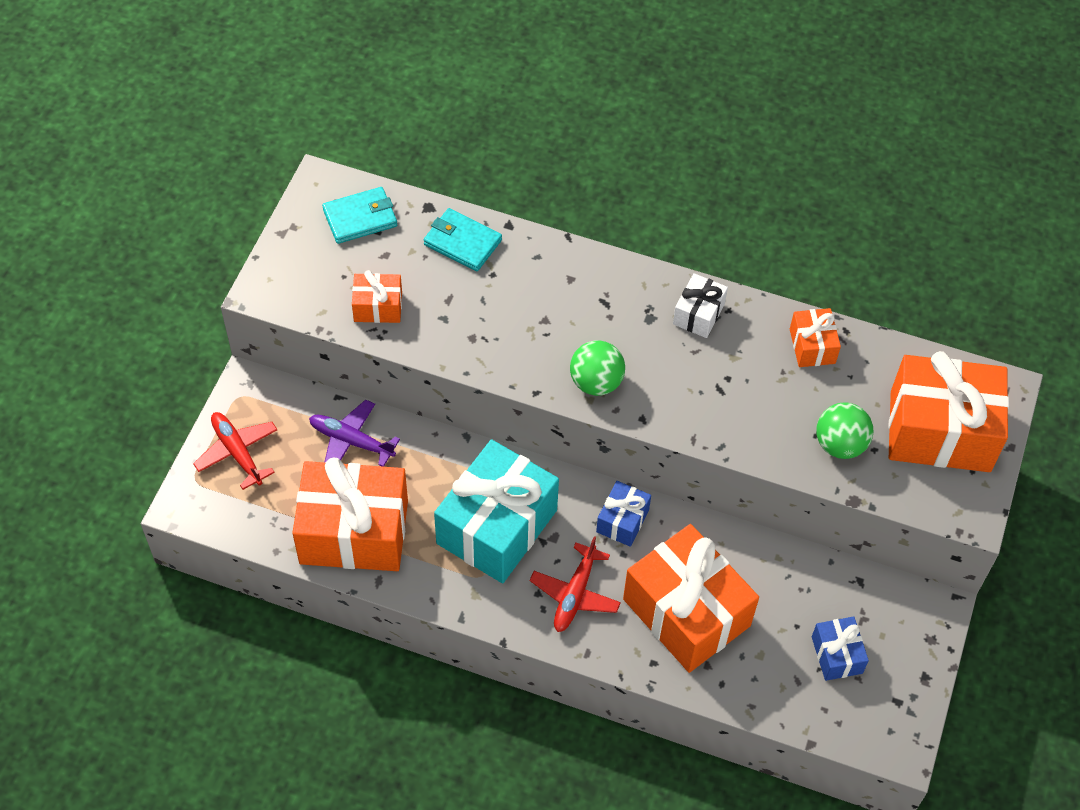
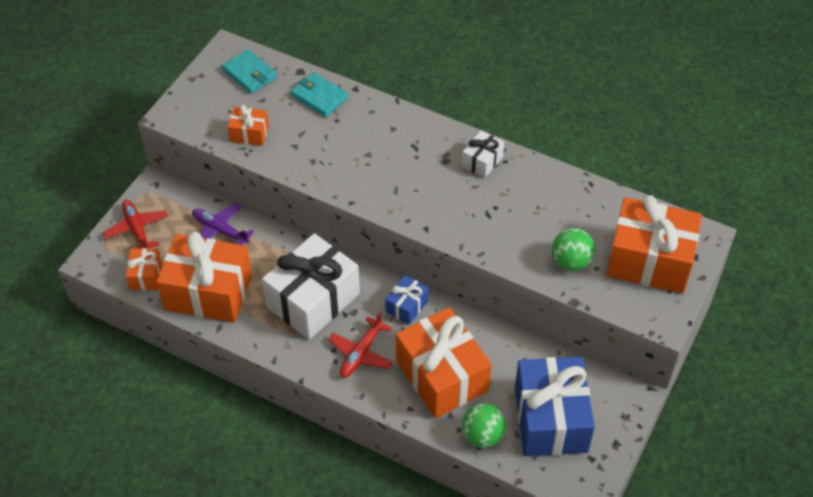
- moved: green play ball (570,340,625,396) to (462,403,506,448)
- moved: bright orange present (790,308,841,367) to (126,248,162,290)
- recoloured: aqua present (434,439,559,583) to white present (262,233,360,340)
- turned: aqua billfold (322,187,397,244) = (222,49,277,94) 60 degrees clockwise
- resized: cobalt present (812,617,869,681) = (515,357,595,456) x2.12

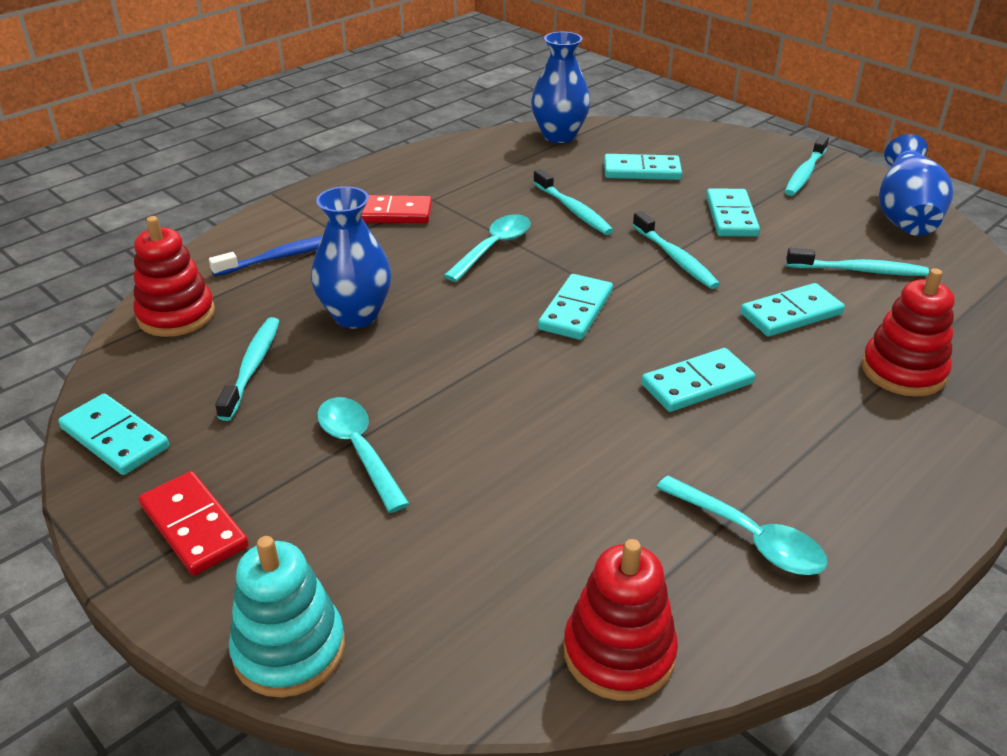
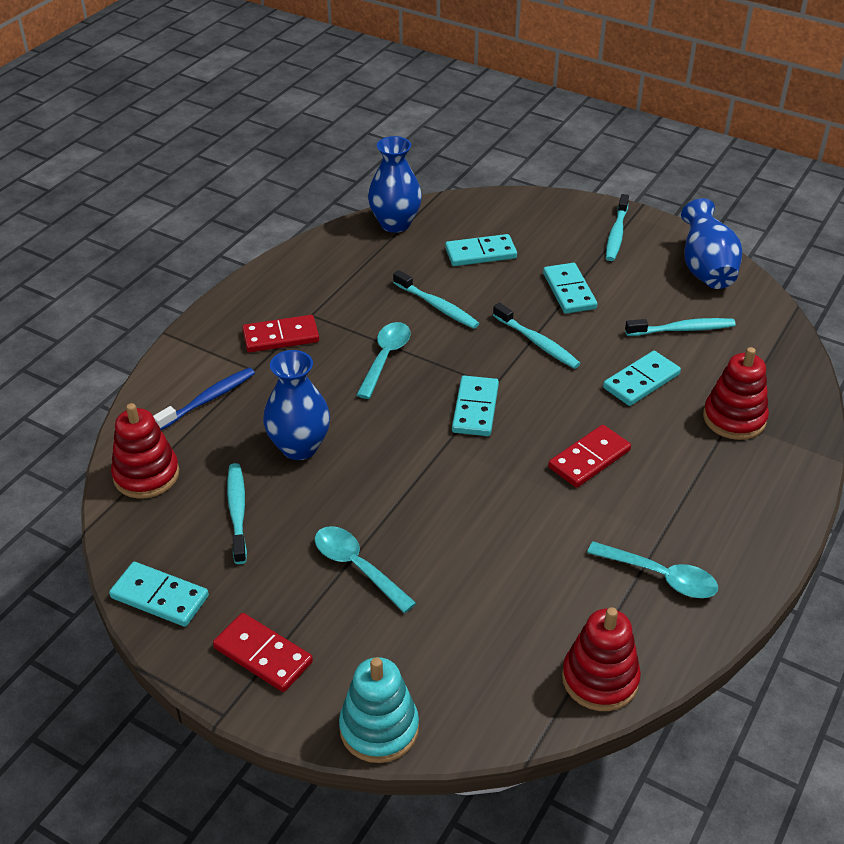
- recoloured: aqua domino piece (641,348,755,412) to scarlet domino piece (548,425,631,488)

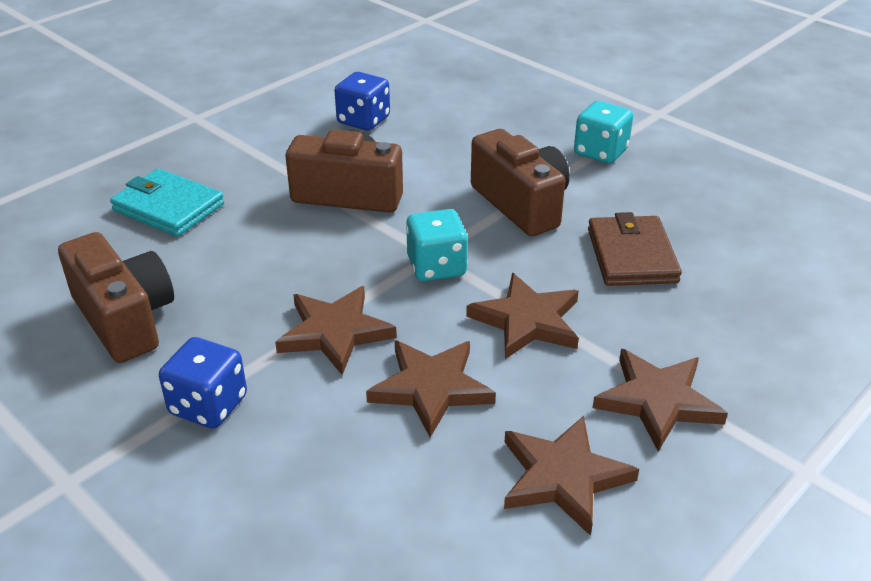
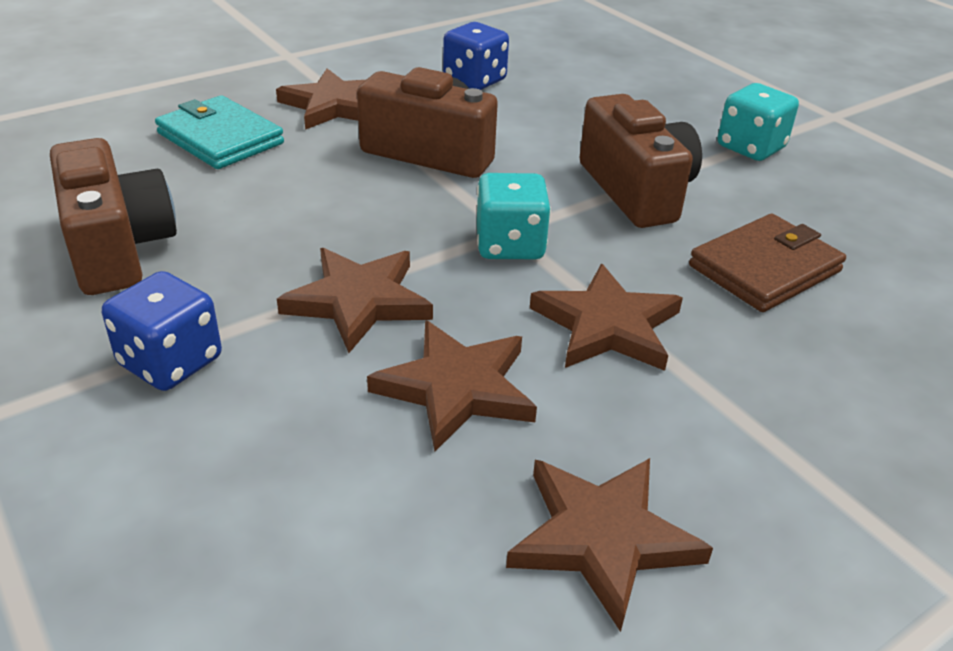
- moved: dark brown star (593,349,728,451) to (276,68,365,130)
- turned: dark brown billfold (588,212,682,286) = (689,214,846,312) 45 degrees clockwise

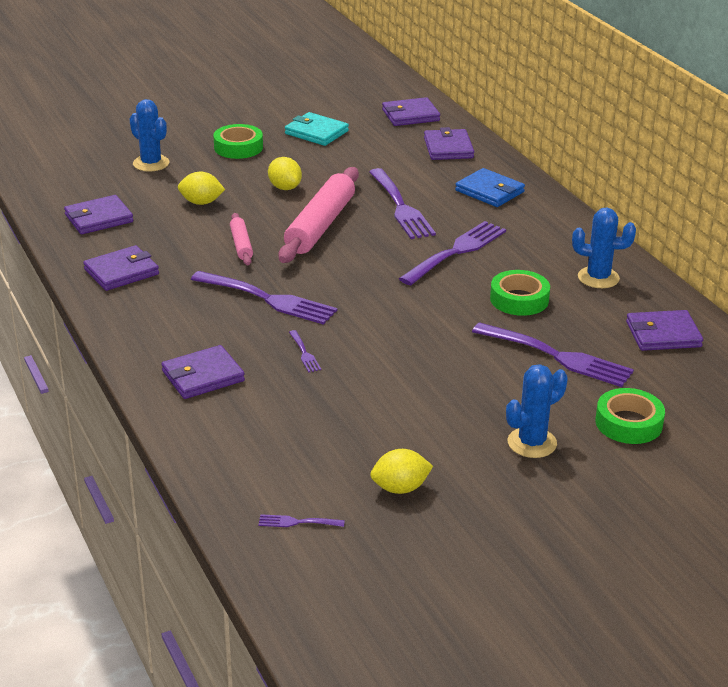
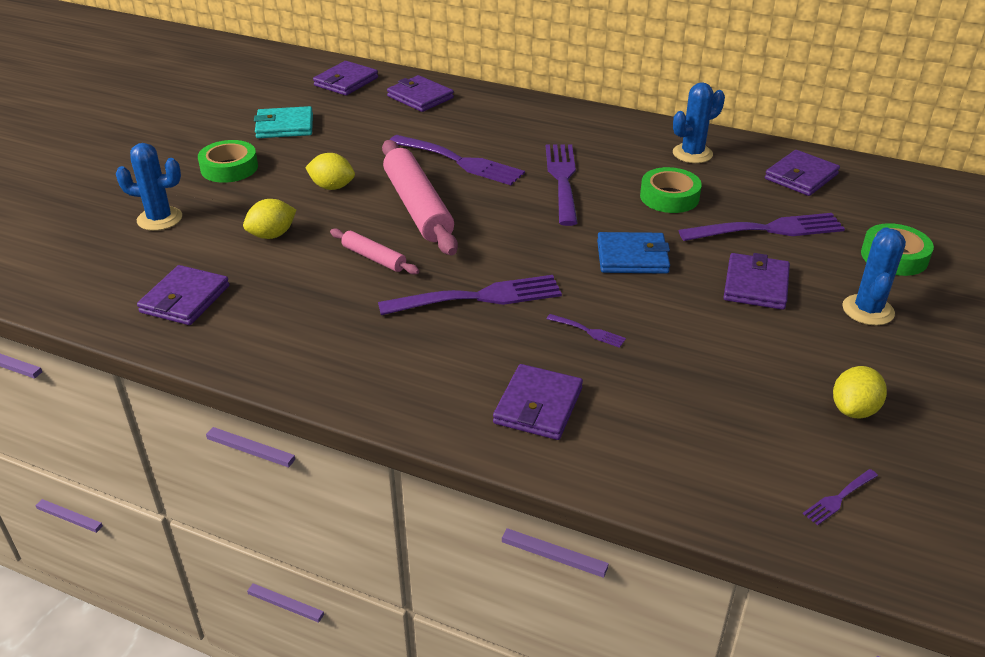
- moved: purple billfold (83,245,159,291) to (723,253,790,310)
- moved: cobalt billfold (455,168,525,207) to (597,232,670,274)

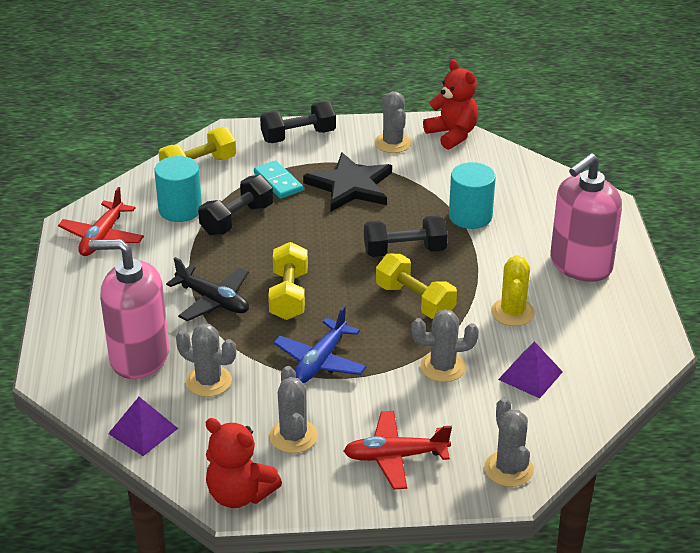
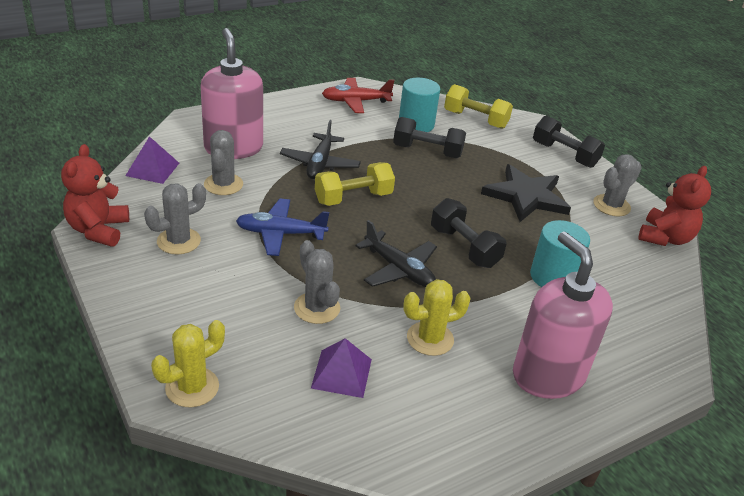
- removed: aqua domino piece (254,160,303,199)
- removed: scarlet aeroplane (344,411,452,490)
- replaced: bright yellow dumbbell (376,253,457,319) to black aeroplane (355,220,437,287)
- recoloured: ash-grey cactus (484,398,534,487) to bright yellow cactus (151,320,225,407)
- turned: rose-pink soap pump (550,153,622,282) = (513,232,613,399) 45 degrees clockwise

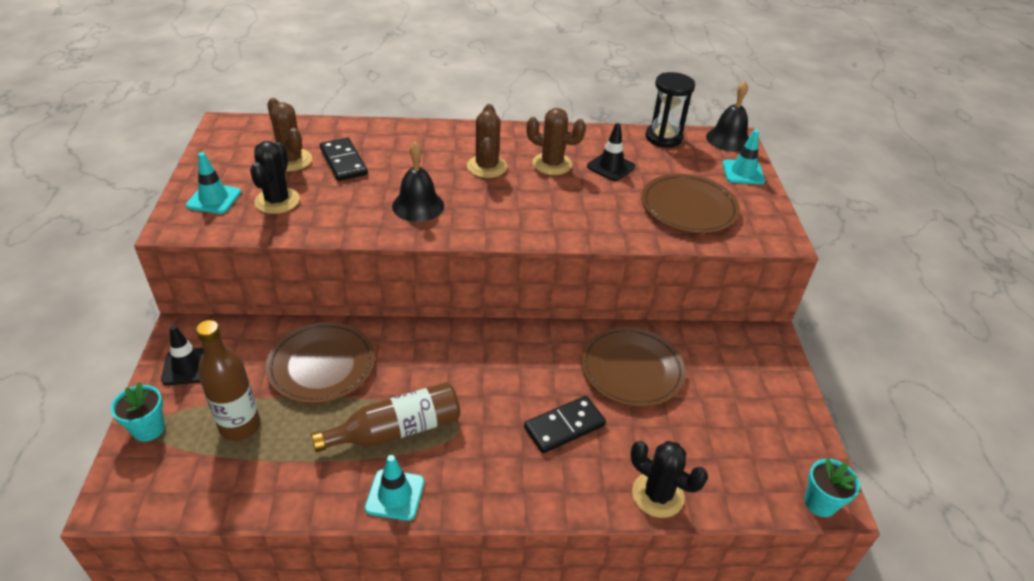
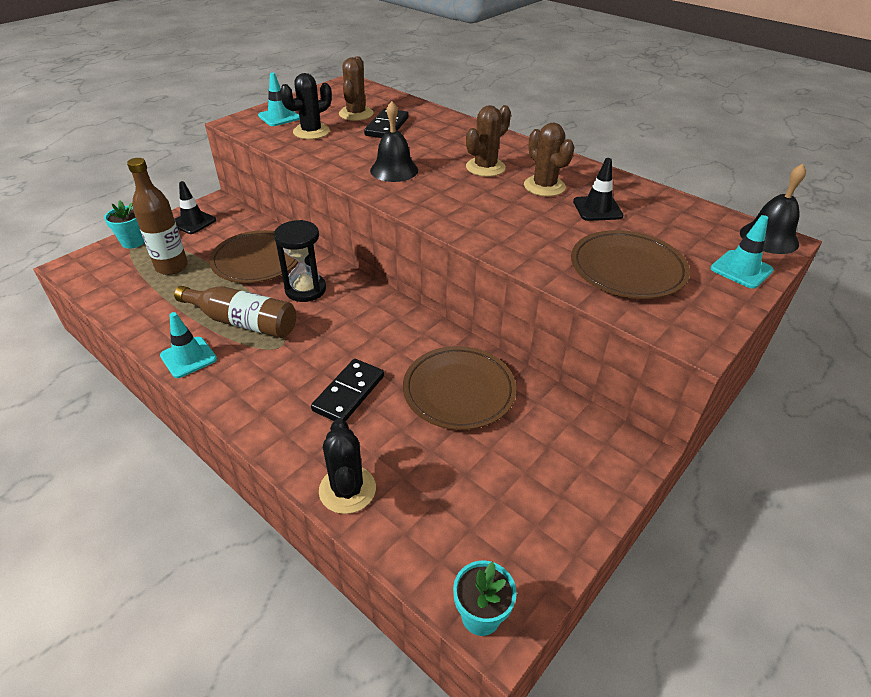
- moved: black hourglass (645,72,695,148) to (274,220,326,302)
- turned: black domino piece (524,396,606,453) = (311,359,384,421) 75 degrees counterclockwise

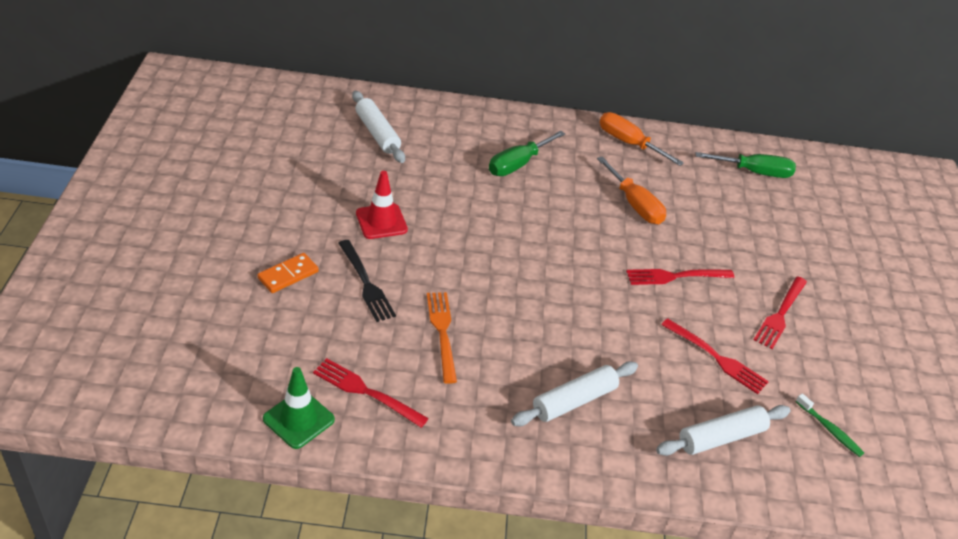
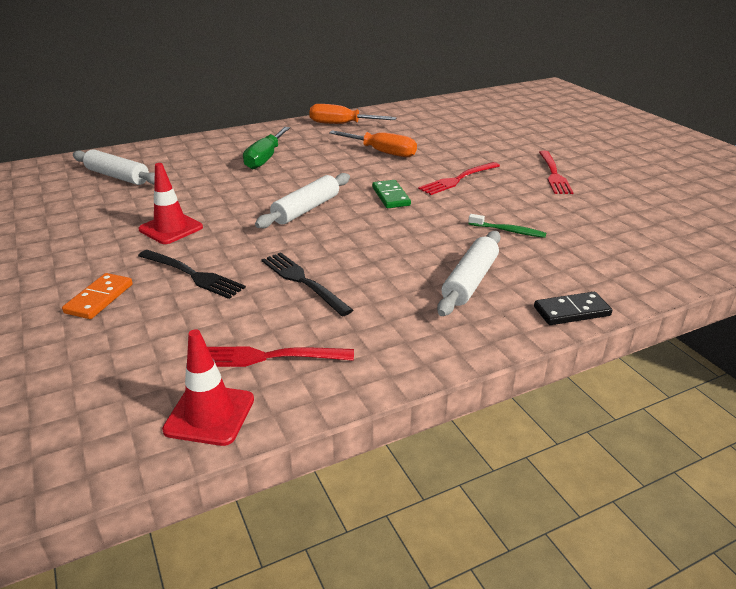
- removed: scarlet dinner fork (661,318,769,394)
- removed: green flat screwdriver (696,152,796,178)
- added: green domino piece (372,180,411,208)
- added: black domino piece (534,292,612,325)
- moved: white pastry roller (656,405,791,456) to (255,173,350,228)
- moved: green dental brush (796,393,864,457) to (468,214,546,238)
- recoloured: green traffic cone (263,367,335,449) to scarlet traffic cone (162,329,254,446)
- recoloured: bright orange dinner fork (427,292,457,384) to black dinner fork (261,252,353,317)

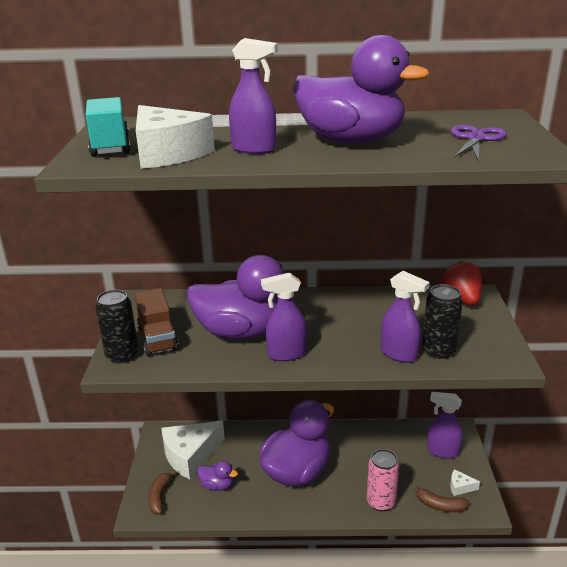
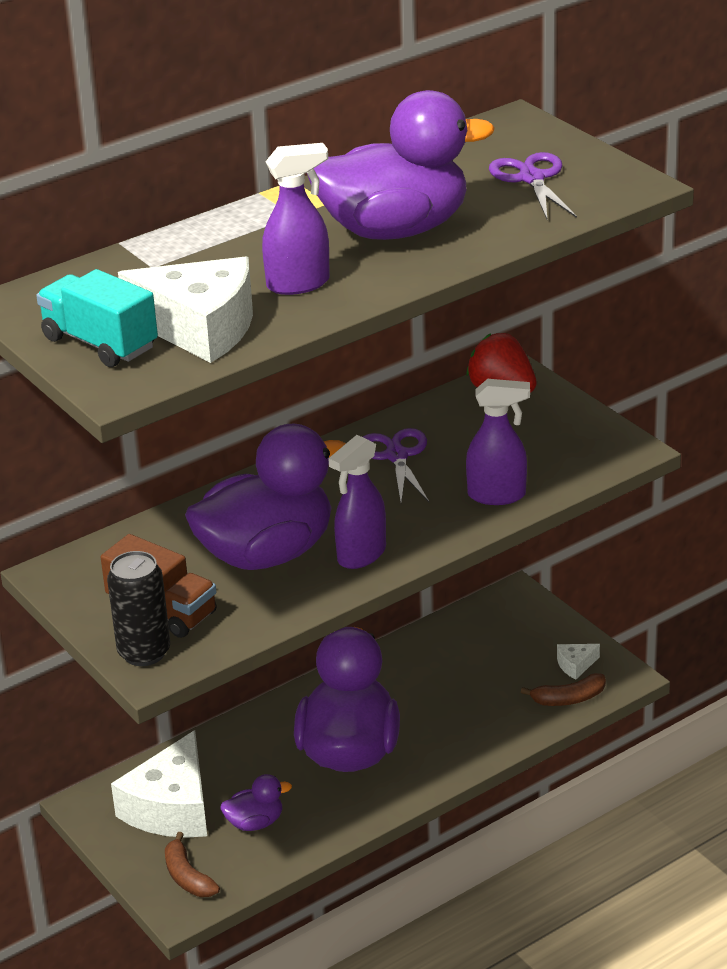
- removed: rose-pink tin (367,449,399,511)
- removed: black tin (422,284,463,359)
- removed: purple spray cleaner (427,392,462,459)
- added: purple shears (363,428,429,503)

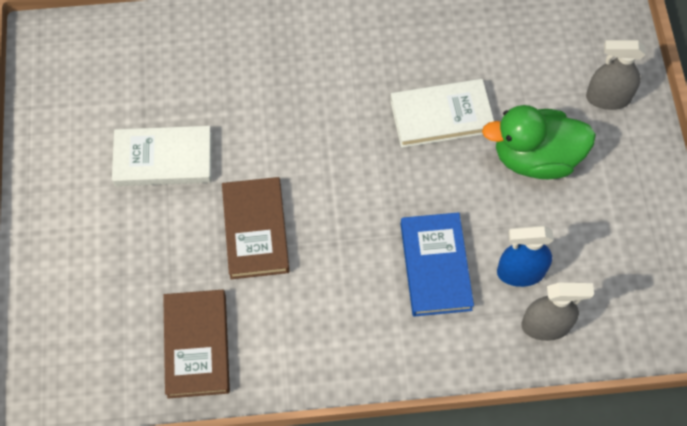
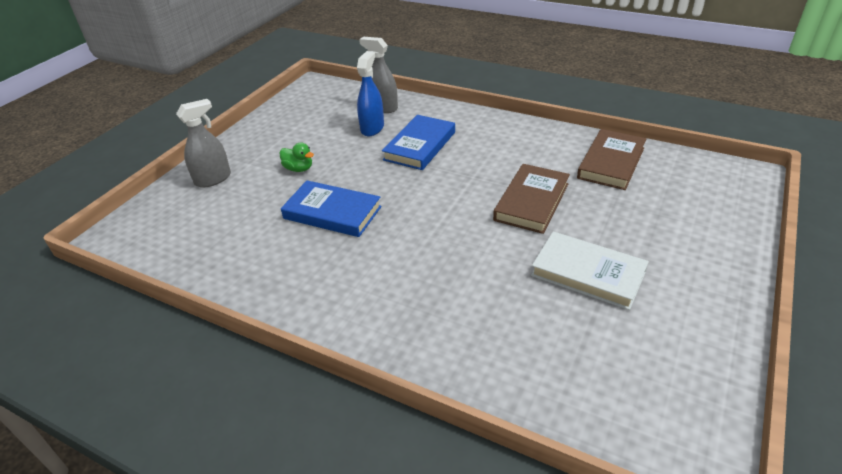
- recoloured: white hardback (390,79,494,148) to cobalt hardback (281,181,382,237)
- turned: cobalt spray cleaner (497,226,554,287) = (357,51,384,136) 105 degrees counterclockwise
- turned: ash-grey spray cleaner (586,40,646,110) = (176,99,231,188) 75 degrees counterclockwise
- resized: green toy duck (482,105,596,179) = (280,142,314,172) x0.47

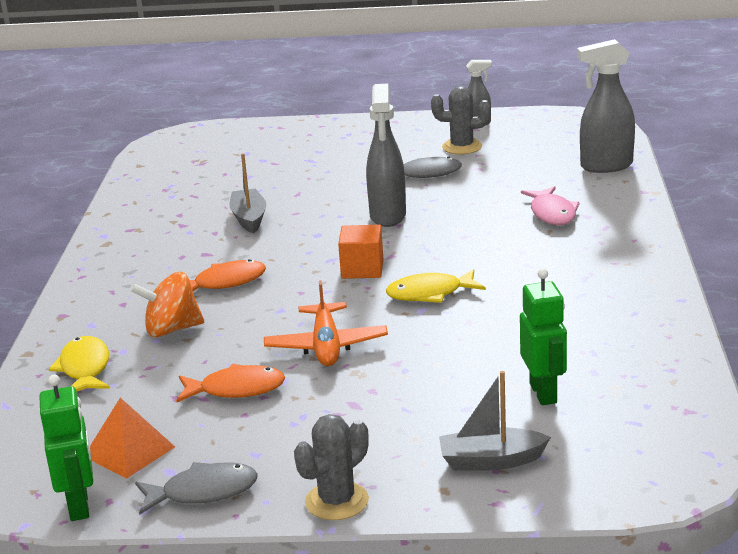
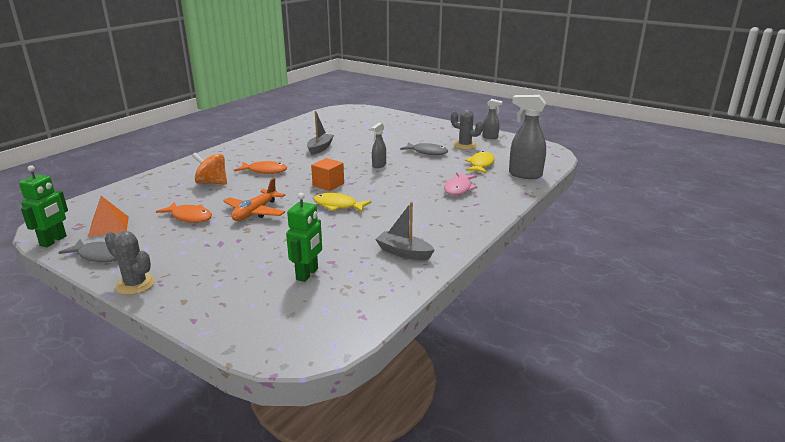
- moved: bright yellow fish (49,336,110,391) to (465,151,495,173)
- moved: ash-grey boat (439,371,551,471) to (375,202,435,260)
- turned: ash-grey cactus (294,414,369,520) = (105,231,155,295) 45 degrees clockwise
- resized: ash-grey spray cleaner (366,83,406,227) = (371,123,386,168) x0.56

